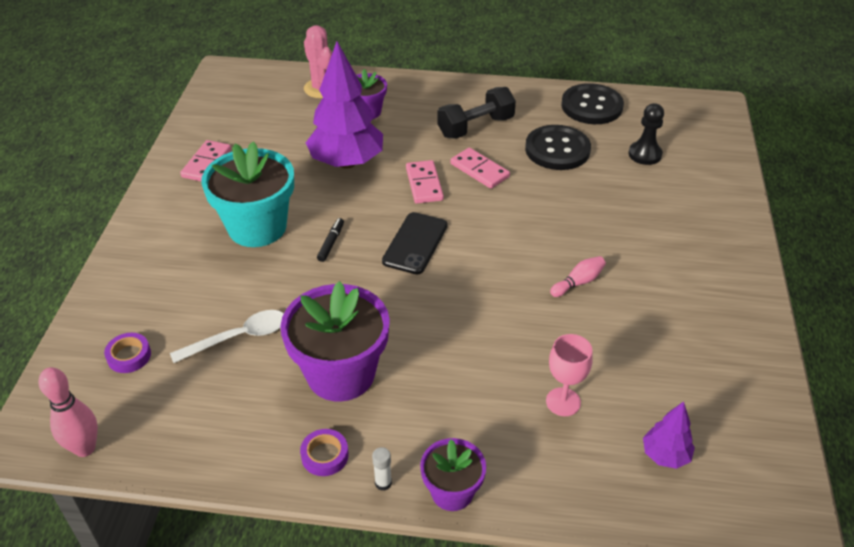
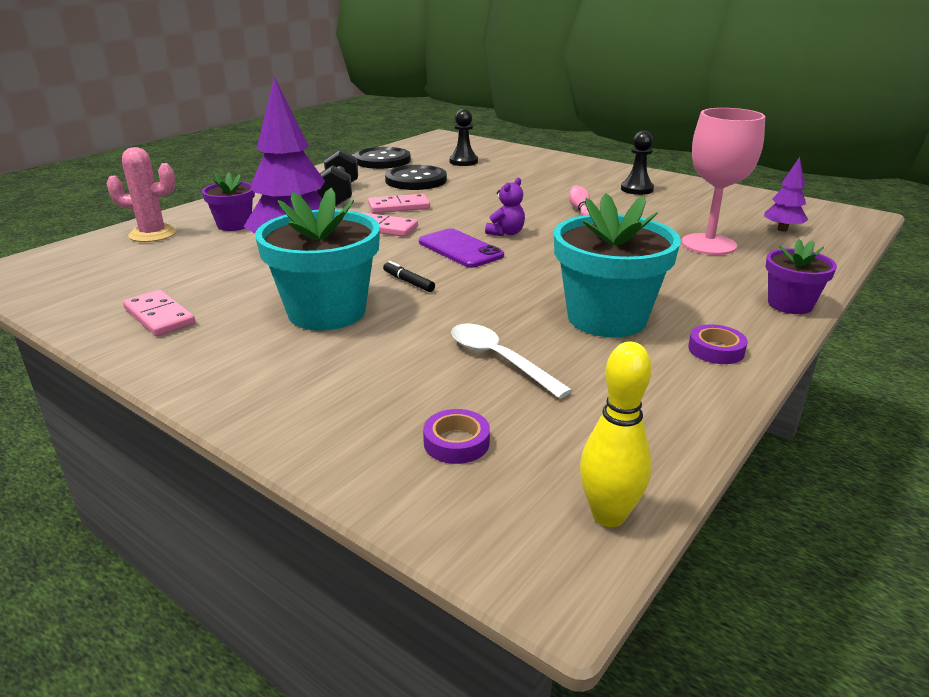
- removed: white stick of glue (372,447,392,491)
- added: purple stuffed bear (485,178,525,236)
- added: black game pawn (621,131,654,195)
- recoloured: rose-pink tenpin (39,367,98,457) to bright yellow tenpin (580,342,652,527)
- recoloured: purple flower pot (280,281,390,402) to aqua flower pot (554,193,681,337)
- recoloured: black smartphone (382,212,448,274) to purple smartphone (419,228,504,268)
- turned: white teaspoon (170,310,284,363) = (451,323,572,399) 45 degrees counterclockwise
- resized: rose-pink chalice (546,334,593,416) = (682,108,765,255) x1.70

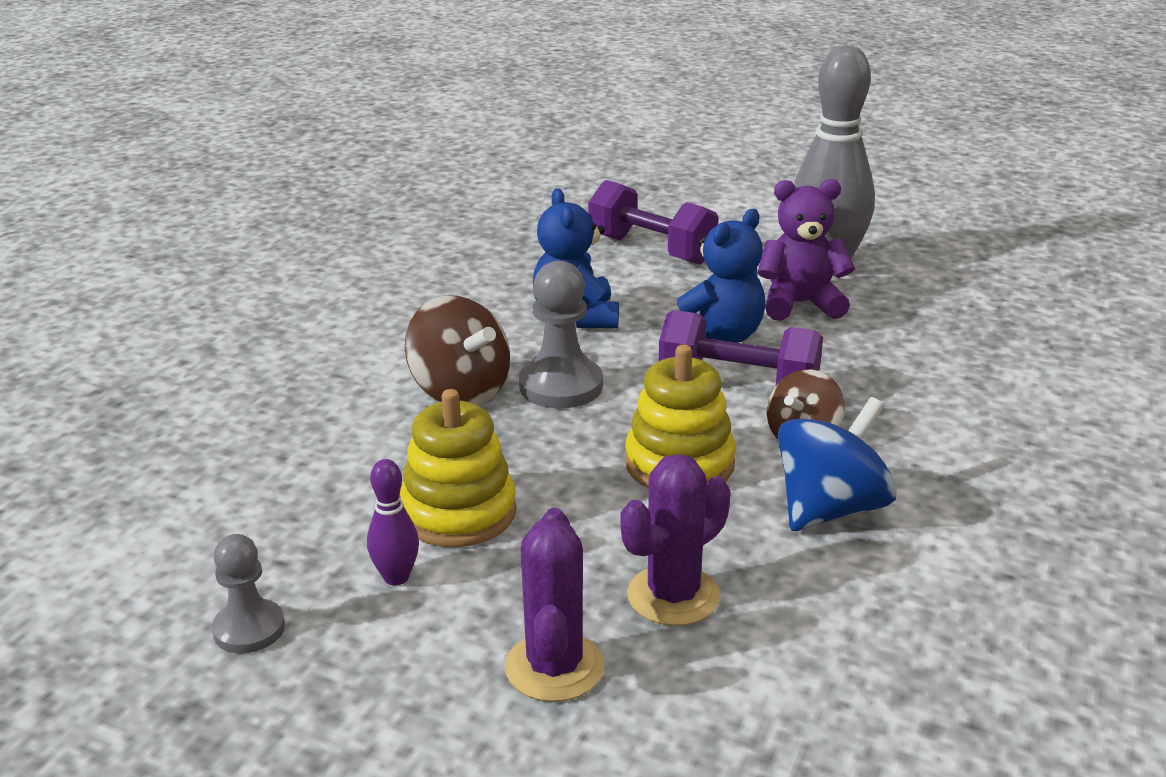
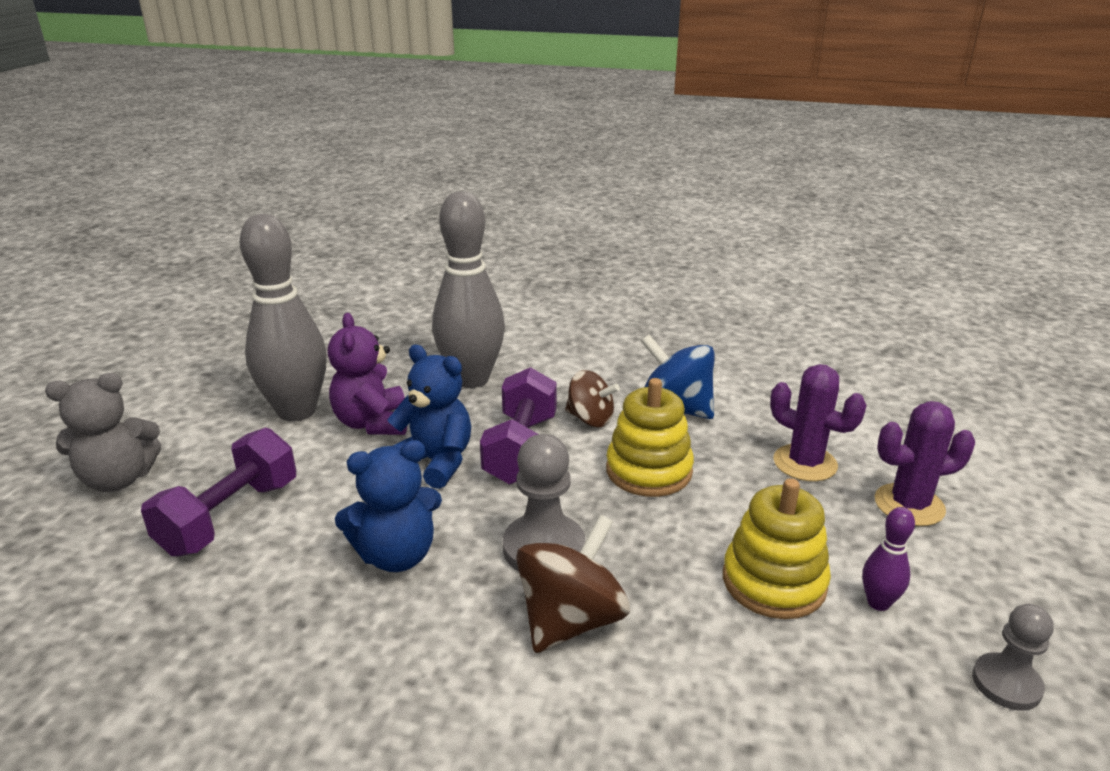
- added: ash-grey stuffed bear (45,373,161,492)
- added: ash-grey tenpin (432,191,505,388)

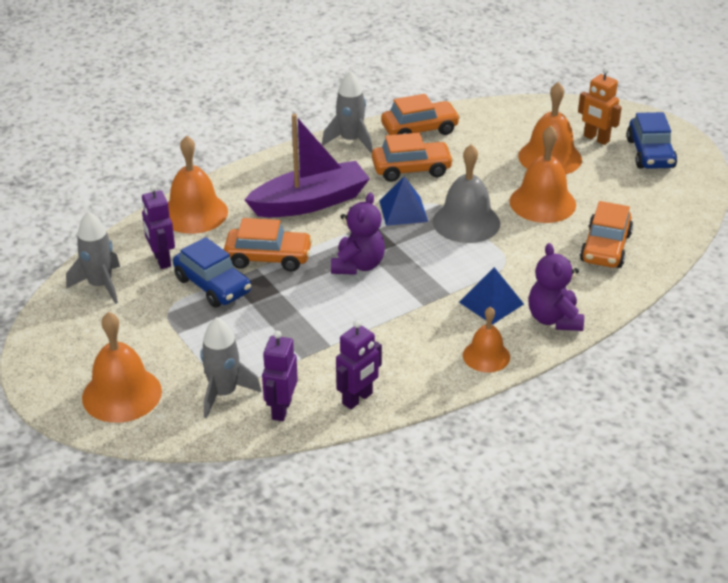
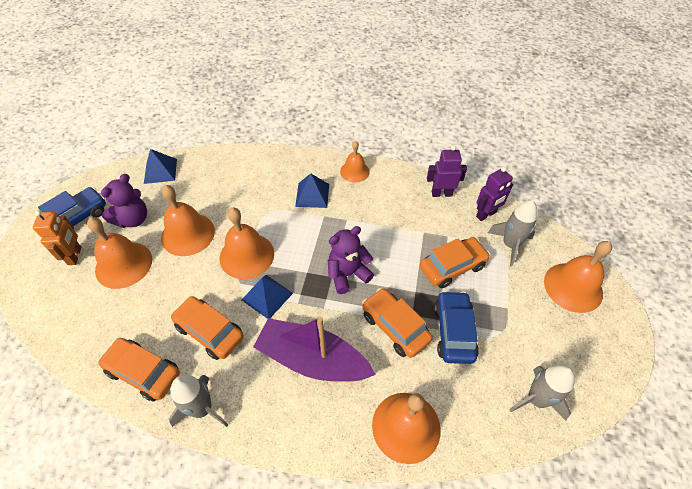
- removed: purple toy robot (142,185,175,269)
- added: cobalt solid pyramid (144,149,177,184)
- moved: purple stuffed bear (528,243,584,331) to (101,174,147,228)
- moved: bright orange toy car (580,201,633,268) to (420,237,490,288)
- recoloured: ash-grey hand bell (433,144,500,243) to bright orange hand bell (220,208,274,279)

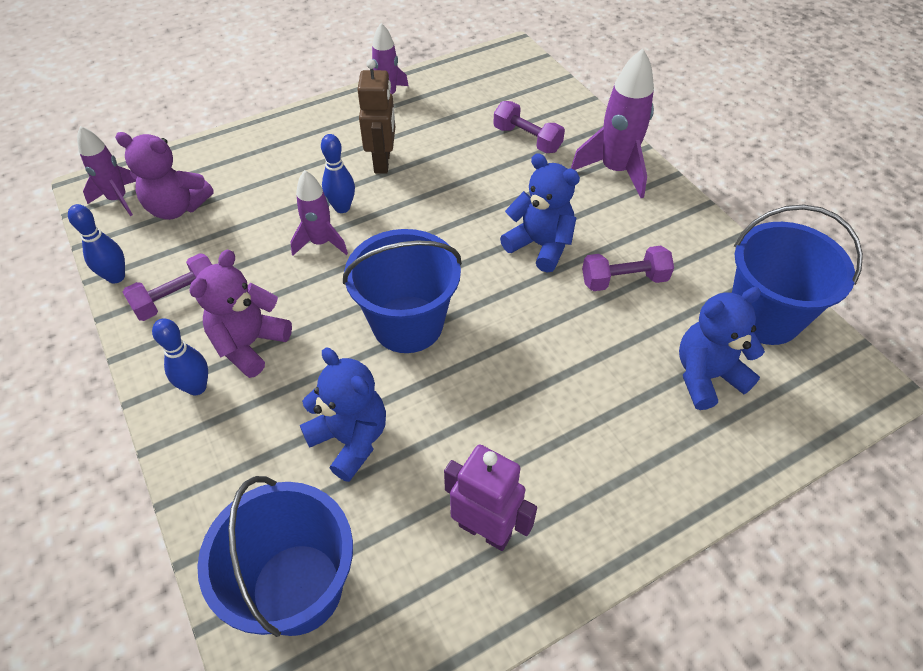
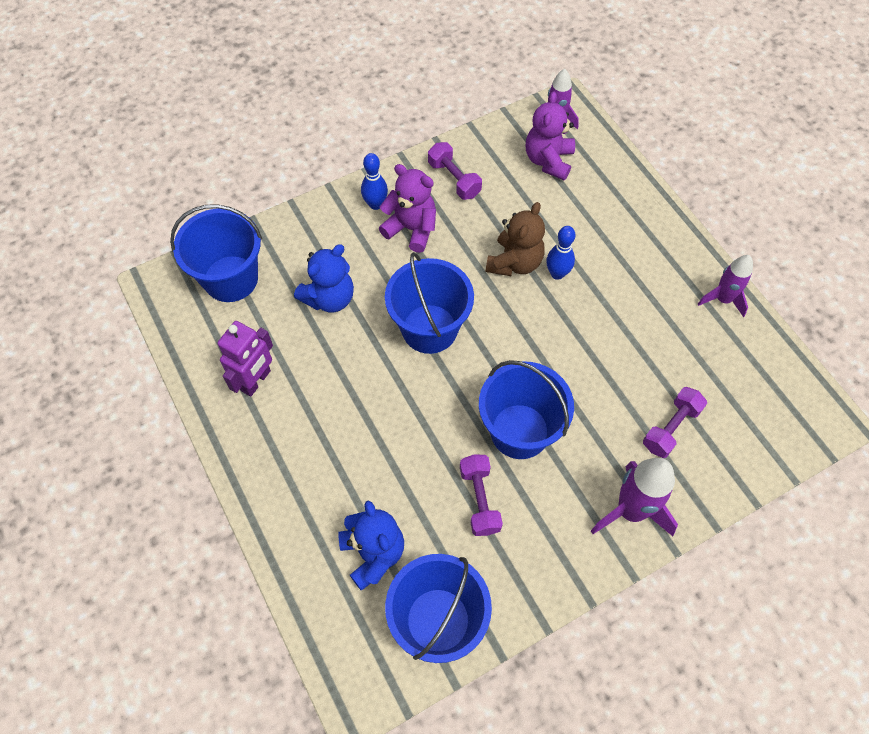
- removed: cobalt tenpin (68,204,125,284)
- removed: dark brown toy robot (357,59,395,173)
- replaced: purple toy rocket (290,170,348,256) to dark brown stuffed bear (486,202,545,276)
- replaced: cobalt stuffed bear (500,153,580,273) to cobalt pail (479,360,574,459)

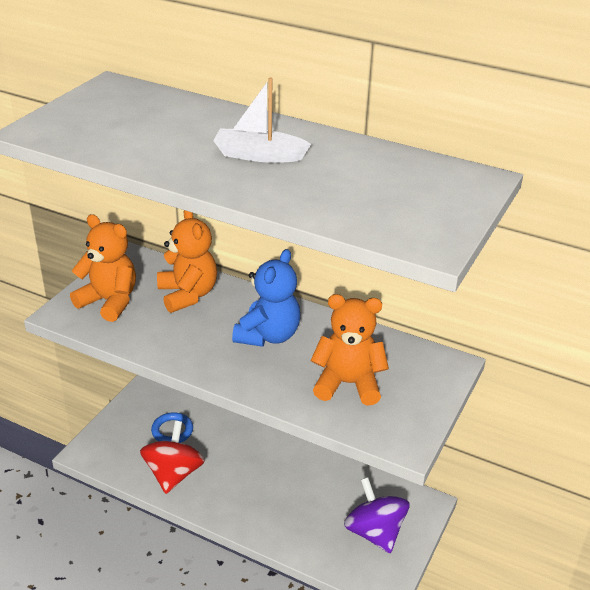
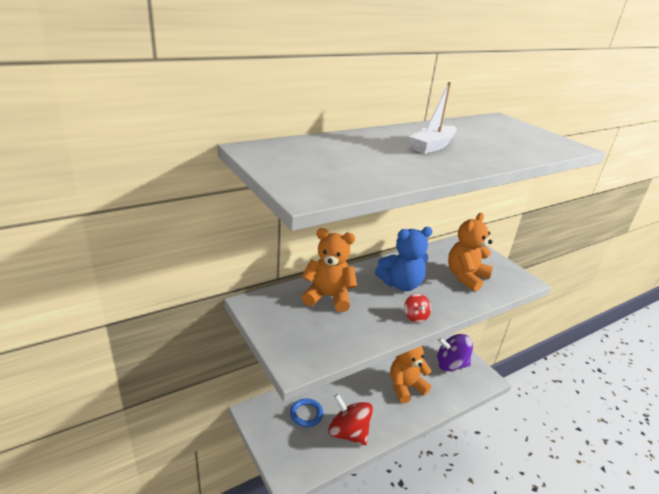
- added: scarlet whirligig (404,294,431,323)
- moved: bright orange stuffed bear (70,214,136,322) to (390,346,431,403)
- turned: cobalt stuffed bear (232,249,300,347) = (375,227,432,291) 105 degrees clockwise

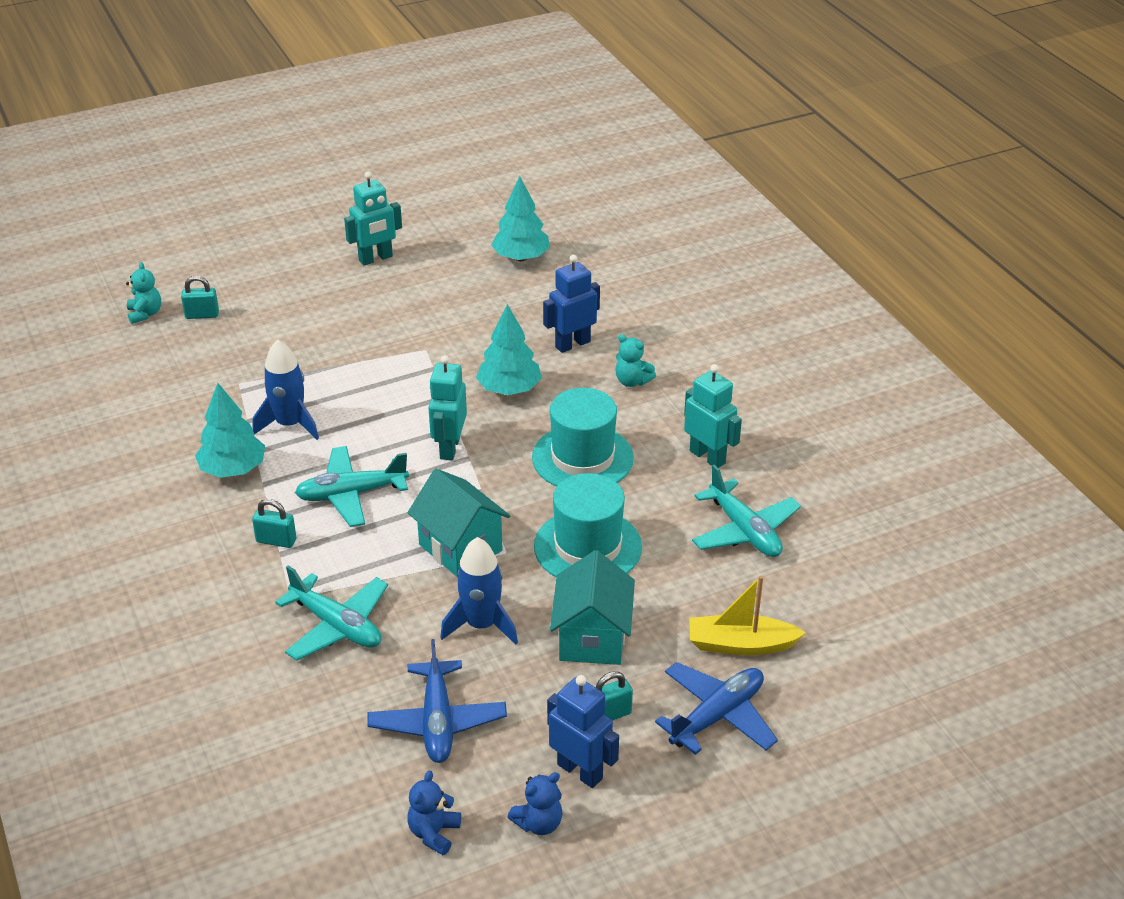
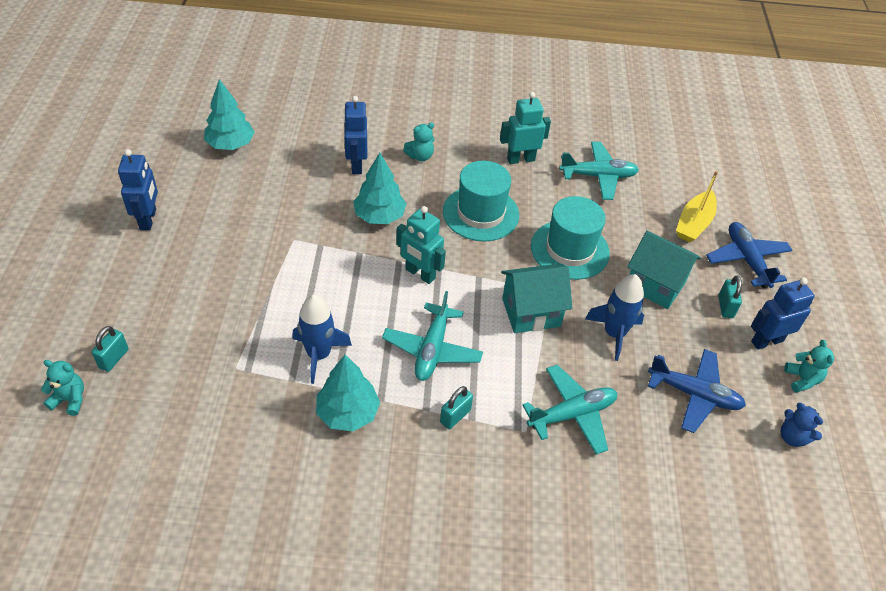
- recoloured: aqua toy robot (344,171,402,266) to cobalt toy robot (118,149,158,230)
- recoloured: cobalt stuffed bear (508,772,562,835) to aqua stuffed bear (784,340,834,393)

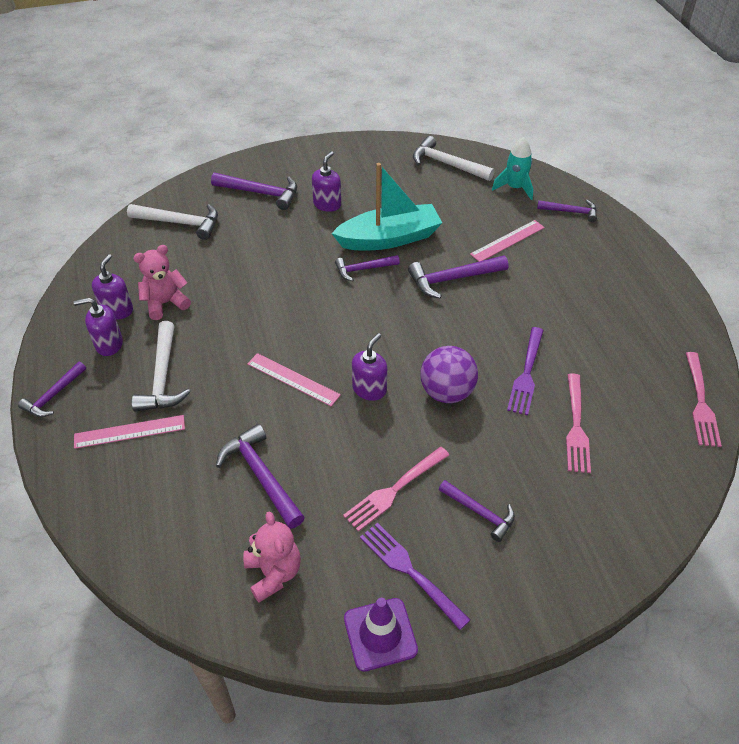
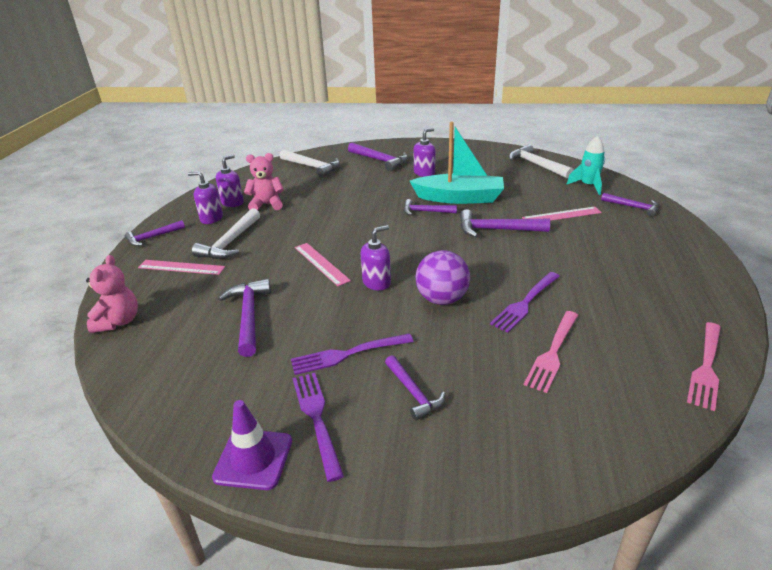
- moved: rose-pink stuffed bear (243,511,301,603) to (86,255,138,333)
- recoloured: rose-pink dinner fork (343,447,449,532) to purple dinner fork (291,333,414,375)

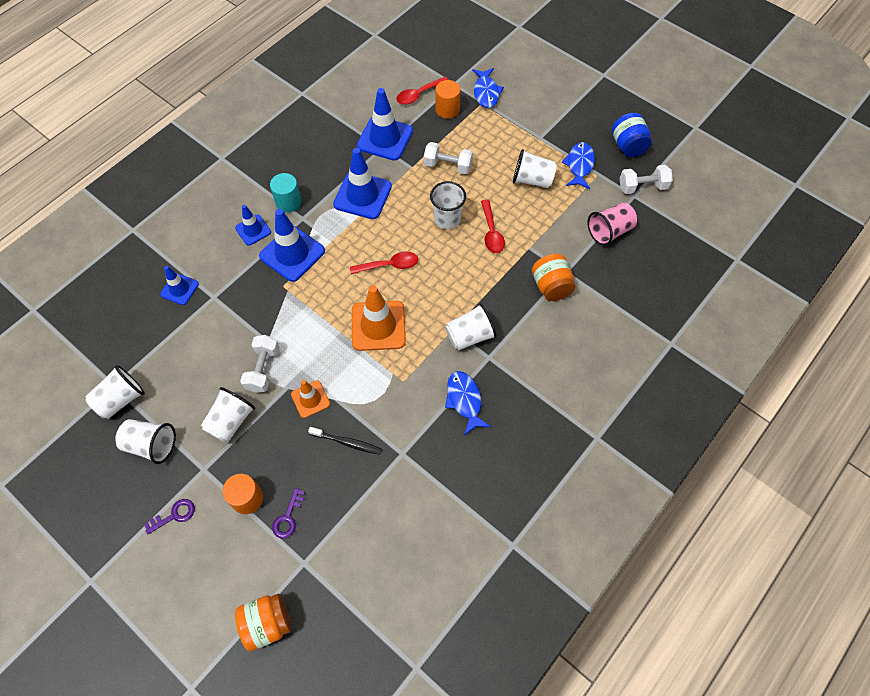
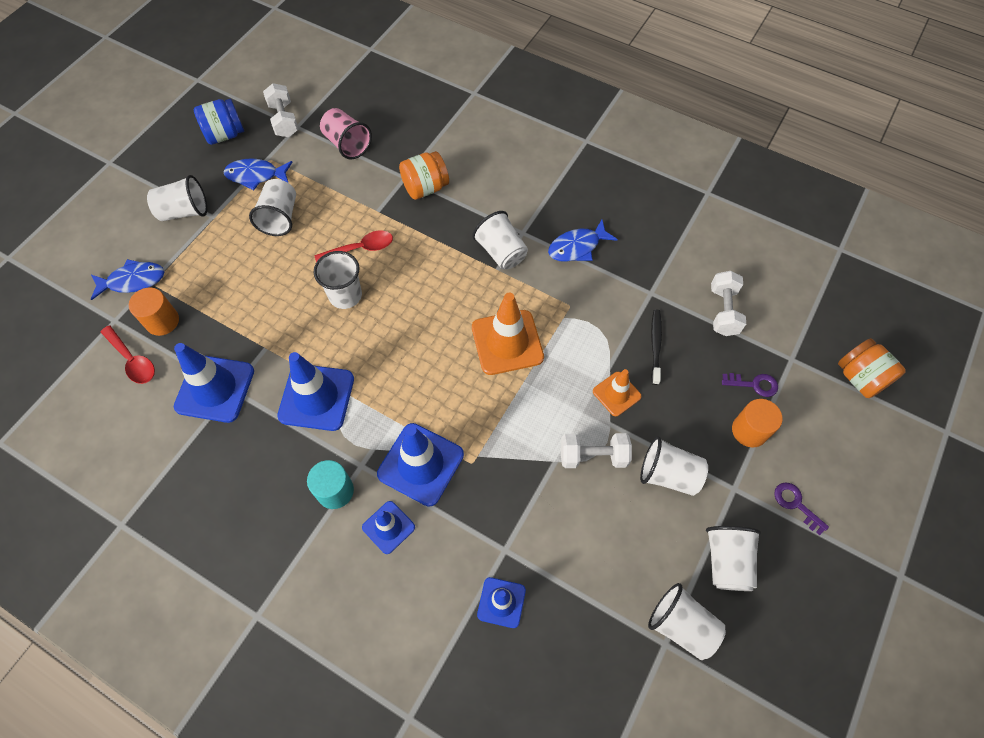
- removed: scarlet teaspoon (350,251,418,274)
- added: white beaker (147,175,207,221)
- moved: white dumbbell (424,142,473,174) to (711,271,746,336)

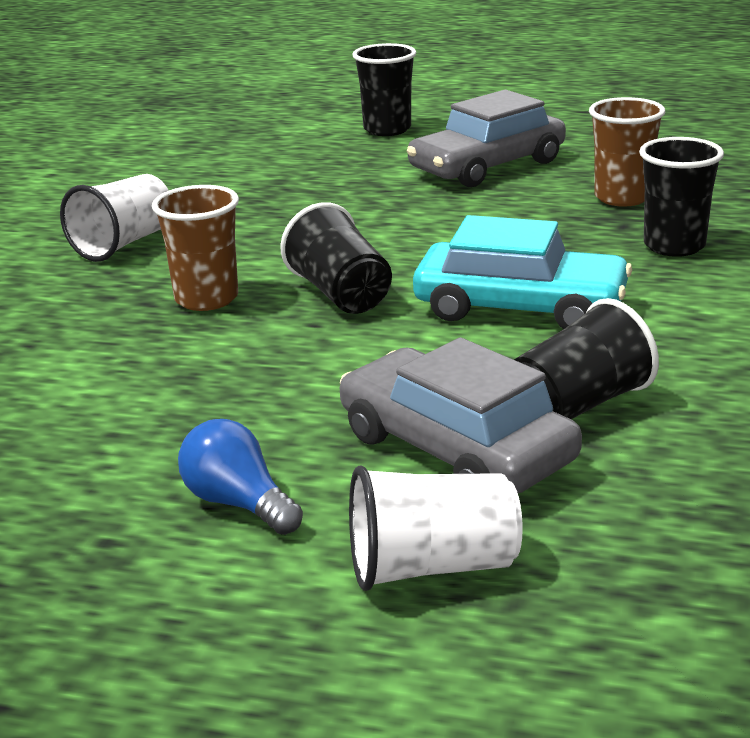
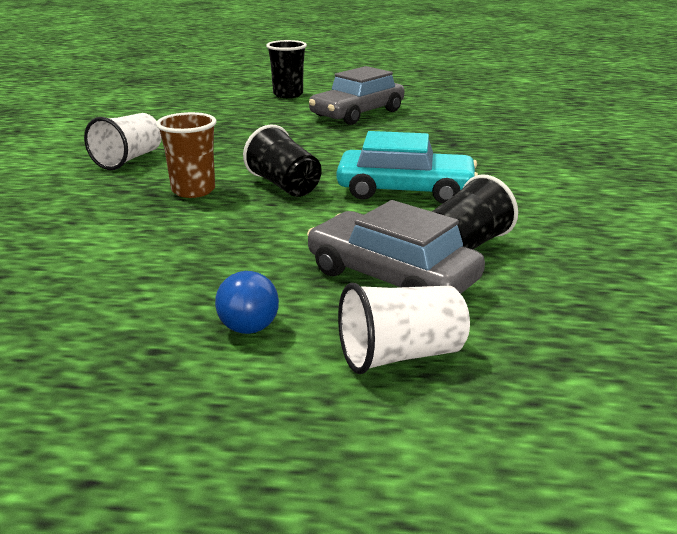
- removed: dark brown beaker (589,97,665,207)
- removed: black beaker (639,137,724,257)
- turned: cobalt lightbulb (178,419,303,535) = (215,271,279,334) 135 degrees counterclockwise

